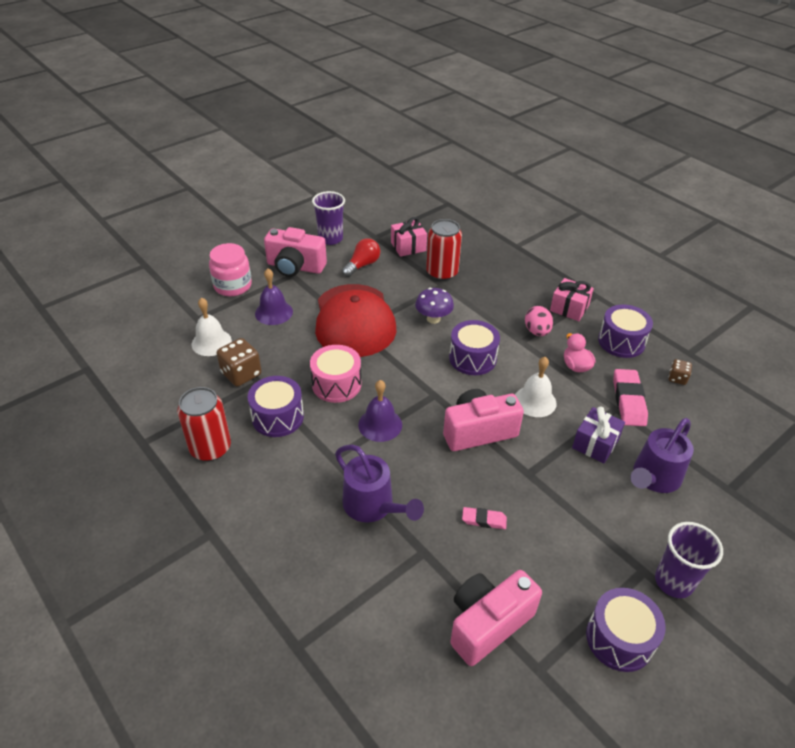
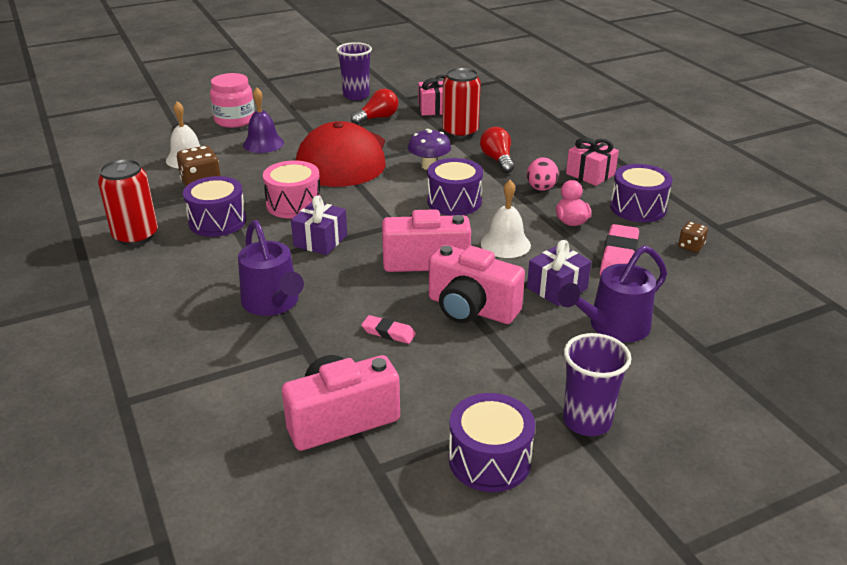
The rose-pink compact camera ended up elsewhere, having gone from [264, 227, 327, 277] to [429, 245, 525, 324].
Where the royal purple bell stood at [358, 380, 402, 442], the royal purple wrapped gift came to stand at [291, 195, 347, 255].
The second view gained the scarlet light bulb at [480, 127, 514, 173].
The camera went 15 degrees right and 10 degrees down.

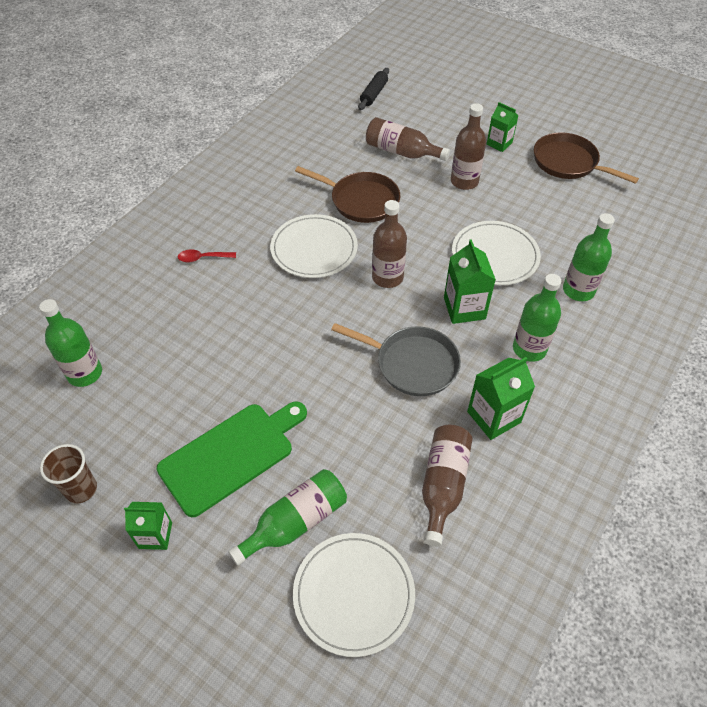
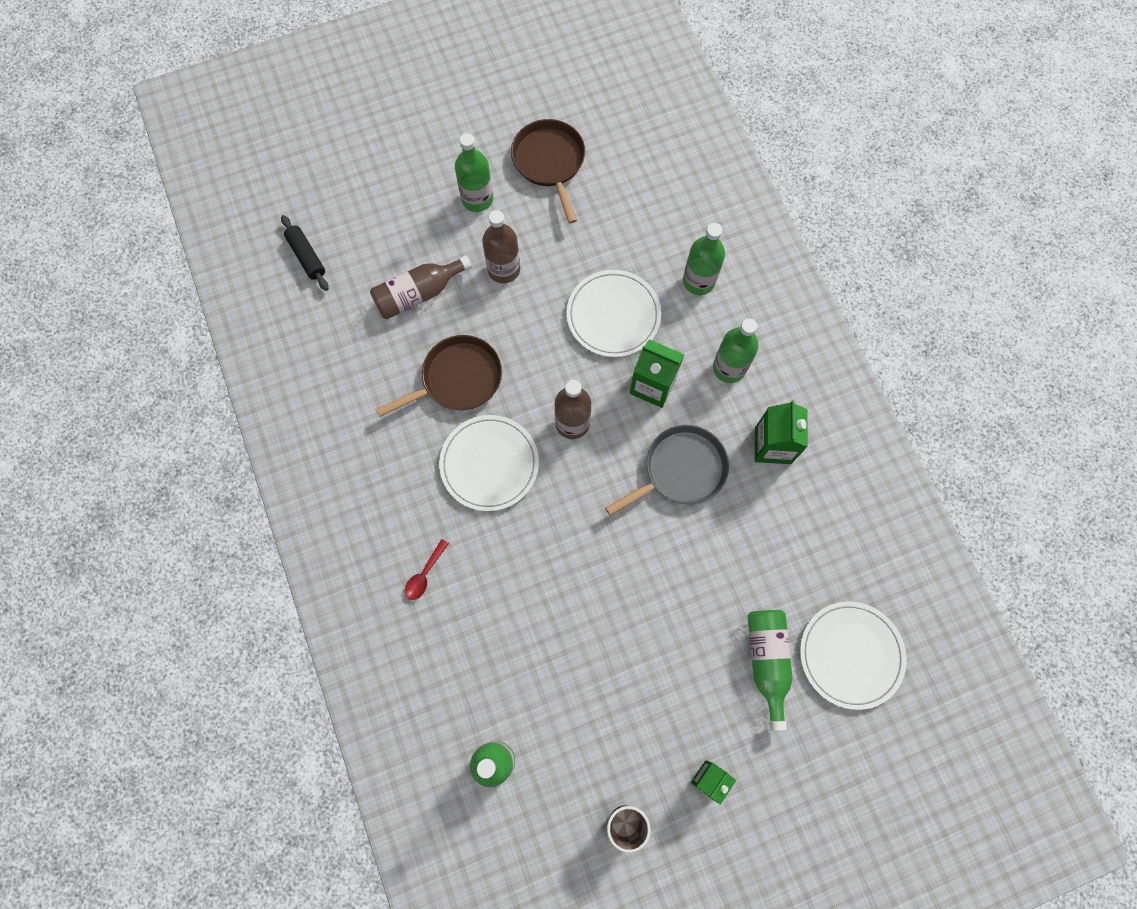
The second view lost the emerald bread board at [156, 402, 307, 517].
The second view lost the dark brown flask at [422, 425, 473, 547].
Where the emerald milk carton stood at [487, 102, 519, 152], the emerald flask came to stand at [455, 133, 493, 212].
The dark brown pan at [534, 132, 639, 184] ended up facing another way, 90 degrees clockwise from before.
The camera went 55 degrees left and 20 degrees up.

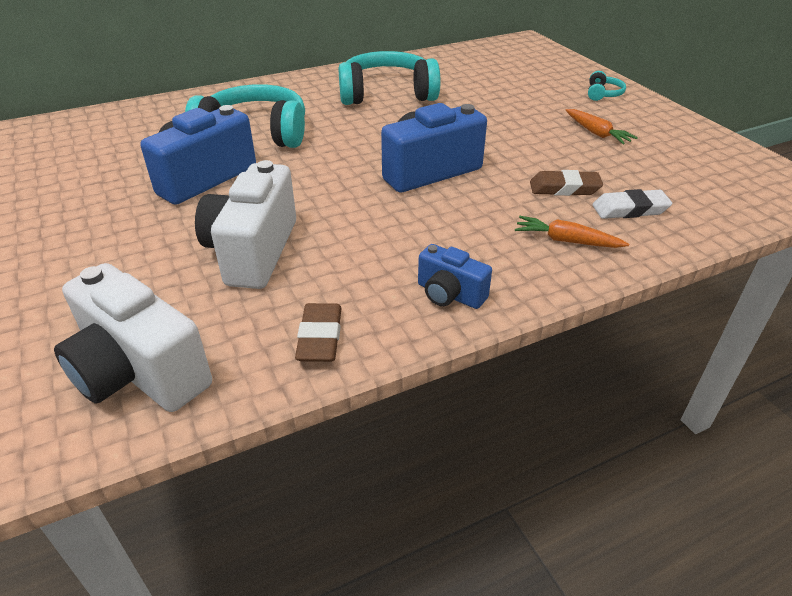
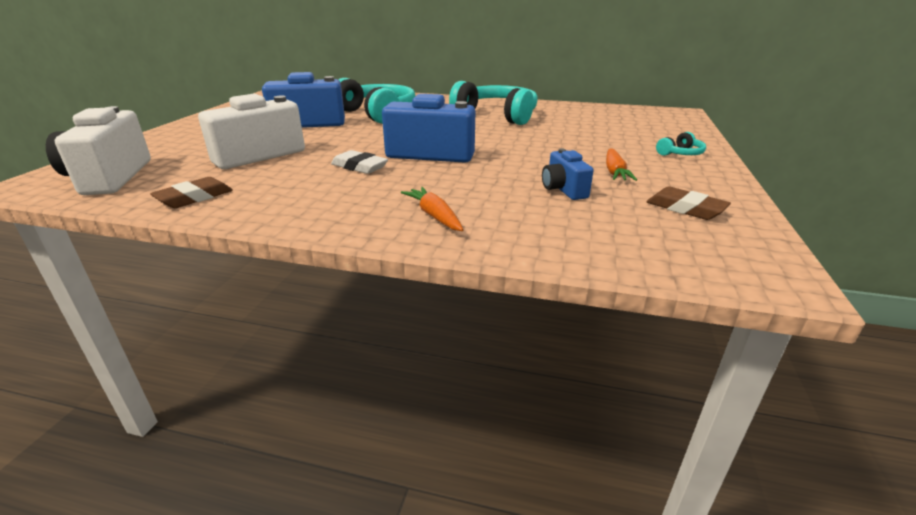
The cobalt compact camera ended up elsewhere, having gone from [418, 244, 492, 309] to [542, 148, 594, 200].
The dark brown pencil eraser ended up elsewhere, having gone from [530, 170, 603, 196] to [647, 186, 731, 220].
The pure white pencil eraser ended up elsewhere, having gone from [592, 189, 673, 219] to [331, 150, 388, 174].
The camera went 40 degrees right and 10 degrees down.

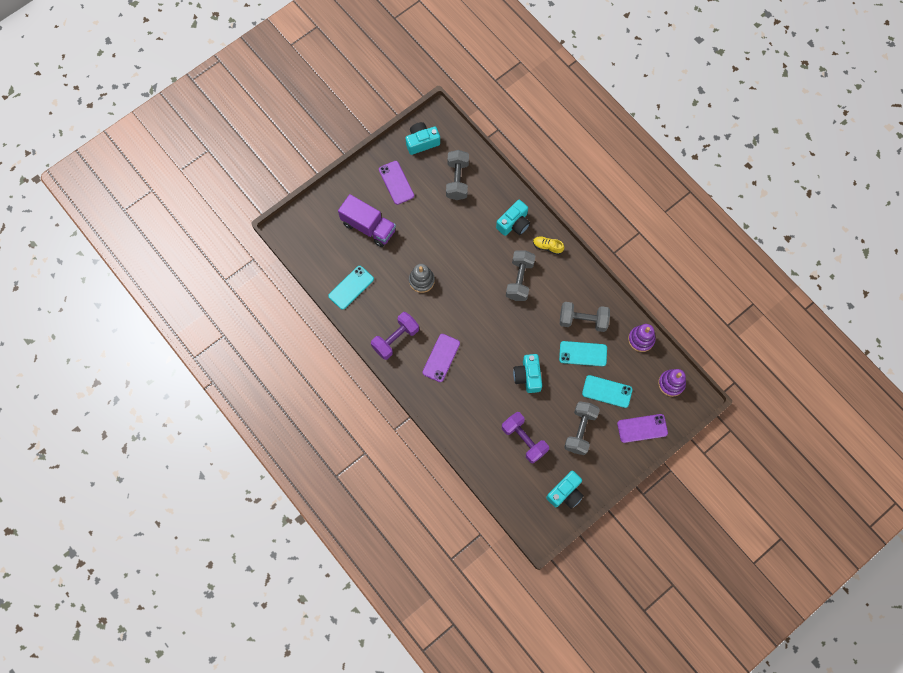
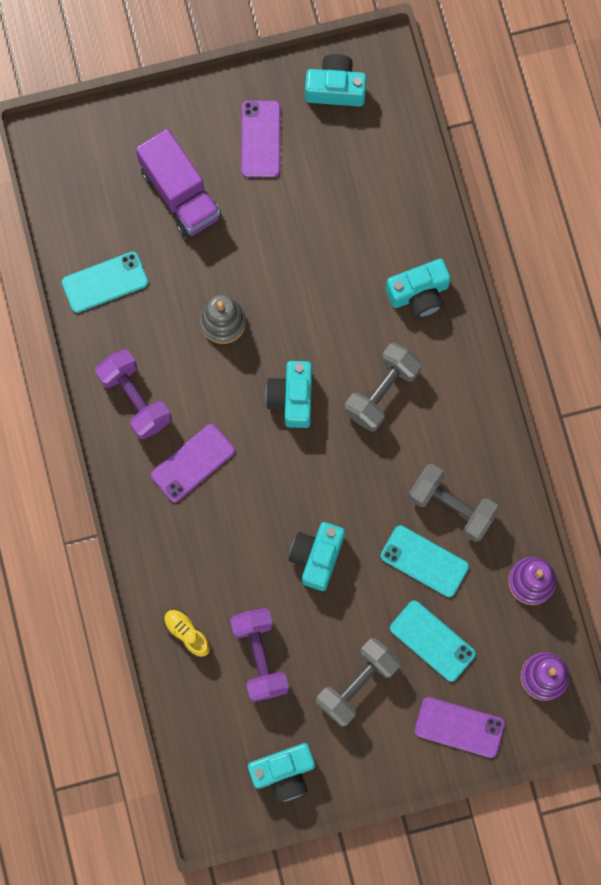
The royal purple dumbbell at [371, 312, 419, 360] ended up facing another way, 75 degrees clockwise from before.
The second view lost the ash-grey dumbbell at [446, 150, 469, 200].
The yellow shoe ended up elsewhere, having gone from [533, 236, 564, 255] to [164, 609, 210, 657].
The second view gained the aqua compact camera at [265, 361, 312, 428].
The camera went 25 degrees right and 5 degrees up.

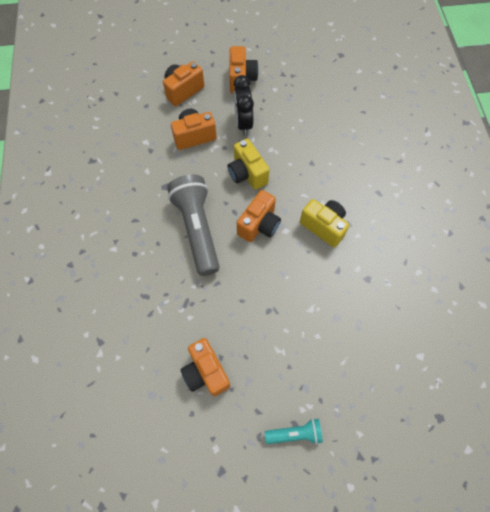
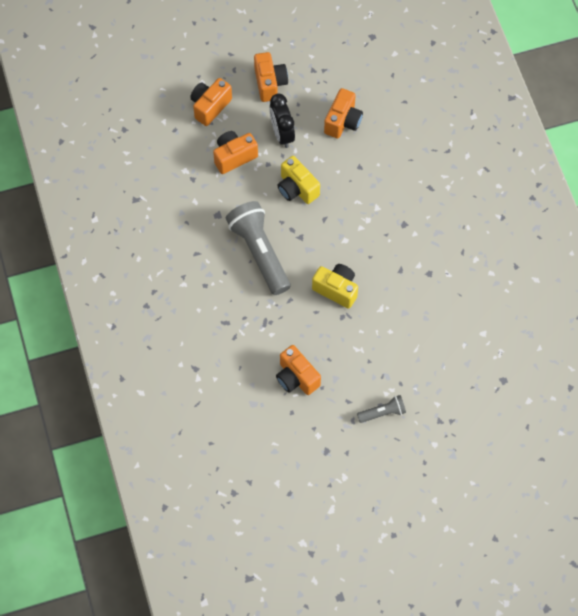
The orange-coloured compact camera ended up elsewhere, having gone from [237, 190, 281, 242] to [324, 88, 363, 138].
What was the aqua flashlight at [265, 419, 323, 444] turned into the ash-grey flashlight at [357, 395, 406, 423].
The yellow compact camera ended up elsewhere, having gone from [300, 199, 349, 247] to [312, 264, 358, 309].
The camera went 10 degrees left and 0 degrees up.

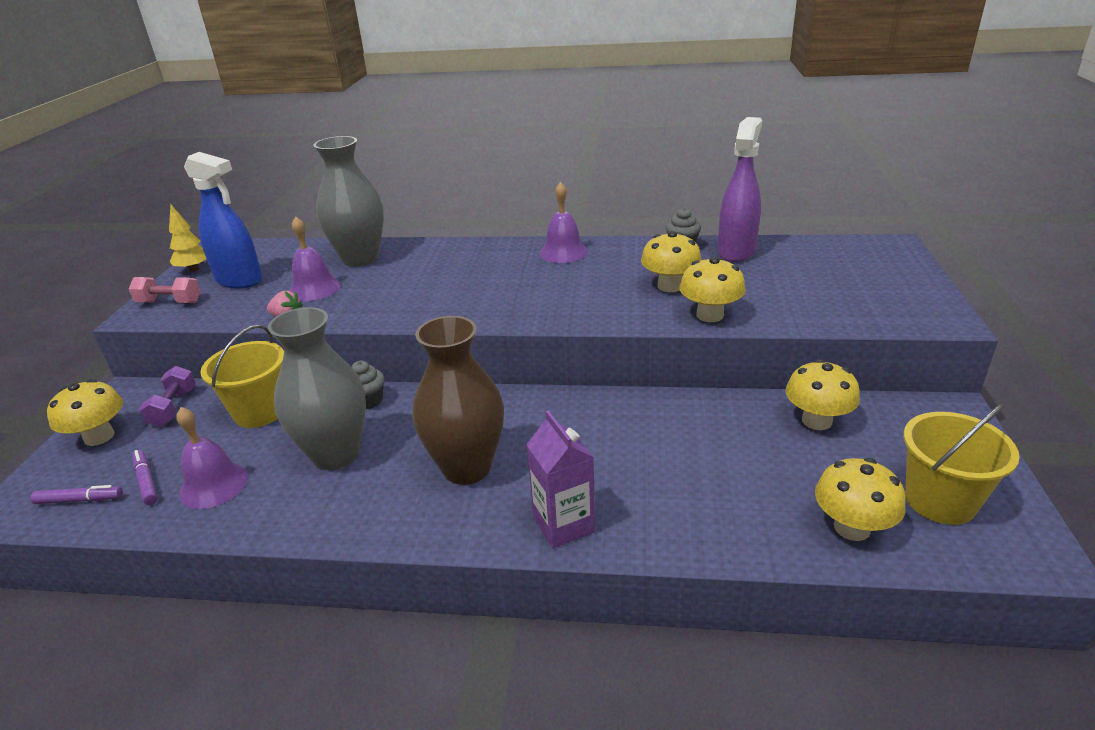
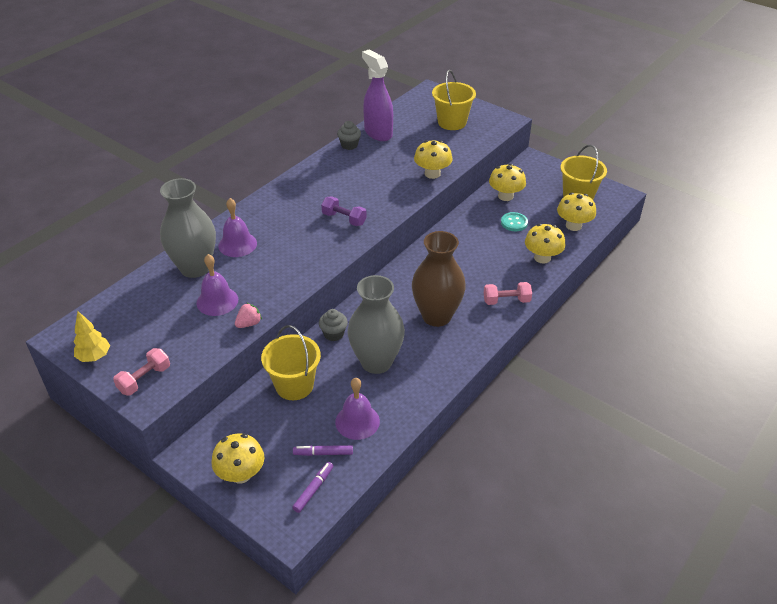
The royal purple dumbbell ended up elsewhere, having gone from [139, 366, 196, 427] to [321, 196, 367, 226].
The second view lost the cobalt sprayer at [184, 152, 262, 288].
Where the royal purple milk carton stood at [526, 410, 595, 549], the rose-pink dumbbell came to stand at [484, 282, 532, 305].
The royal purple bell ended up elsewhere, having gone from [539, 182, 588, 263] to [218, 198, 257, 257].
The yellow toadstool ended up elsewhere, having gone from [641, 231, 701, 292] to [525, 224, 566, 264].
The second view gained the yellow sand bucket at [432, 70, 476, 130].
The second view gained the aqua sewing button at [501, 212, 528, 231].
The camera went 60 degrees left and 10 degrees up.

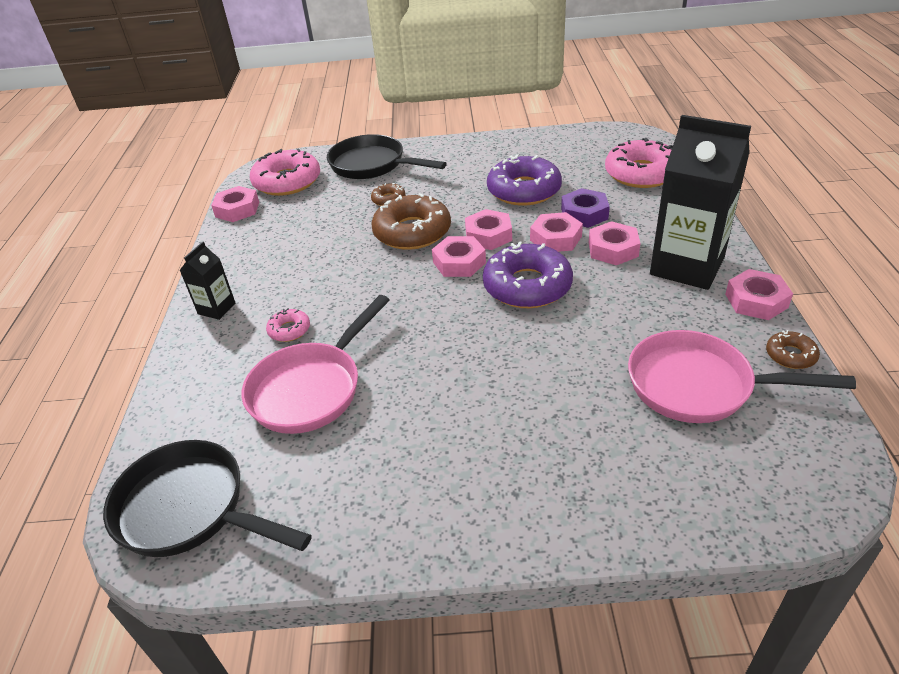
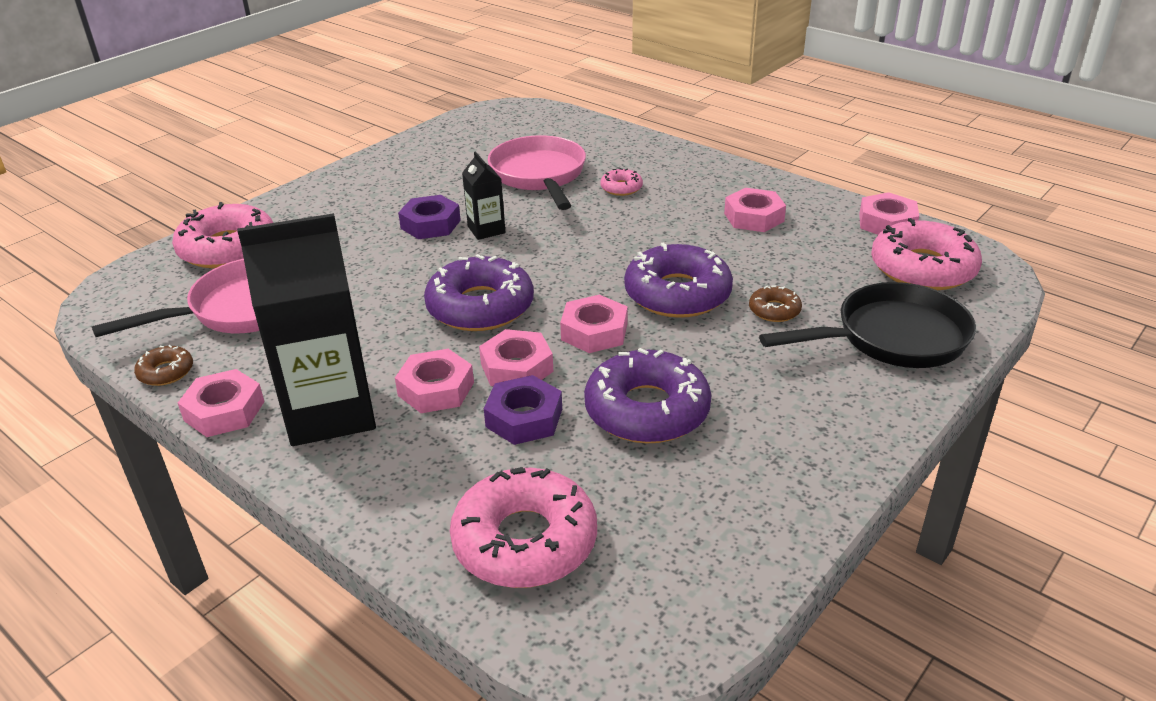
The second view lost the ebony pan at [103, 440, 312, 557].
The ebony milk carton ended up elsewhere, having gone from [179, 242, 236, 320] to [462, 151, 506, 240].
What was the dark brown doughnut at [372, 193, 451, 250] turned into the royal purple doughnut at [624, 242, 733, 318].
The rose-pink hex nut ended up elsewhere, having gone from [432, 236, 486, 277] to [724, 188, 786, 232].
The second view gained the rose-pink doughnut at [172, 202, 273, 268].
The second view gained the royal purple hex nut at [398, 195, 461, 239].
The camera went 130 degrees right and 5 degrees down.

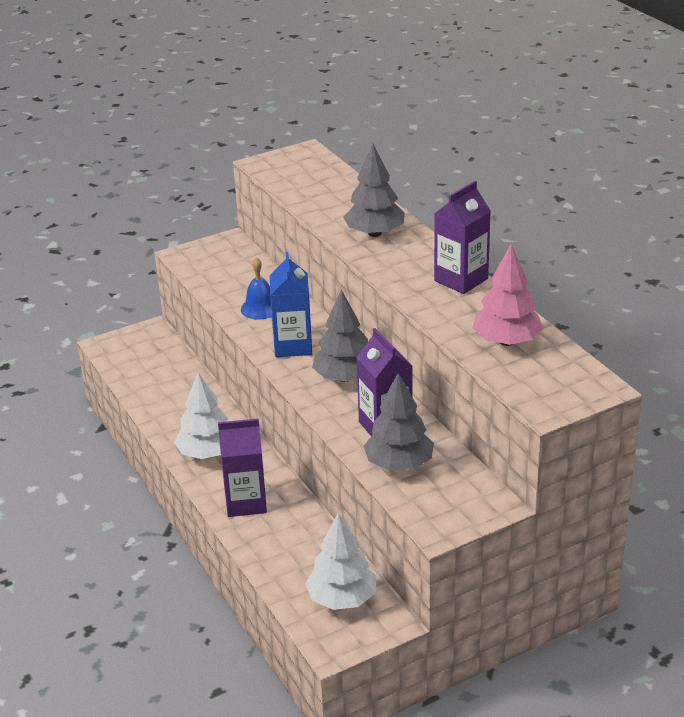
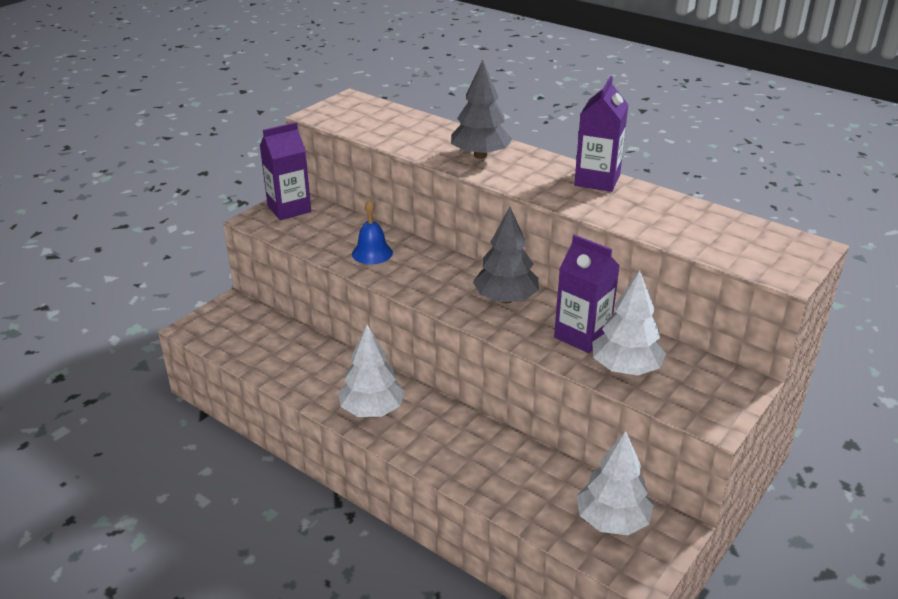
The royal purple milk carton ended up elsewhere, having gone from [218, 418, 267, 517] to [260, 122, 311, 220].
The second view lost the cobalt milk carton at [270, 252, 312, 357].
What was the ash-grey tree at [364, 373, 434, 471] turned into the pure white tree at [592, 270, 666, 375].
The second view lost the rose-pink tree at [472, 244, 544, 346].
The camera went 25 degrees left and 0 degrees up.

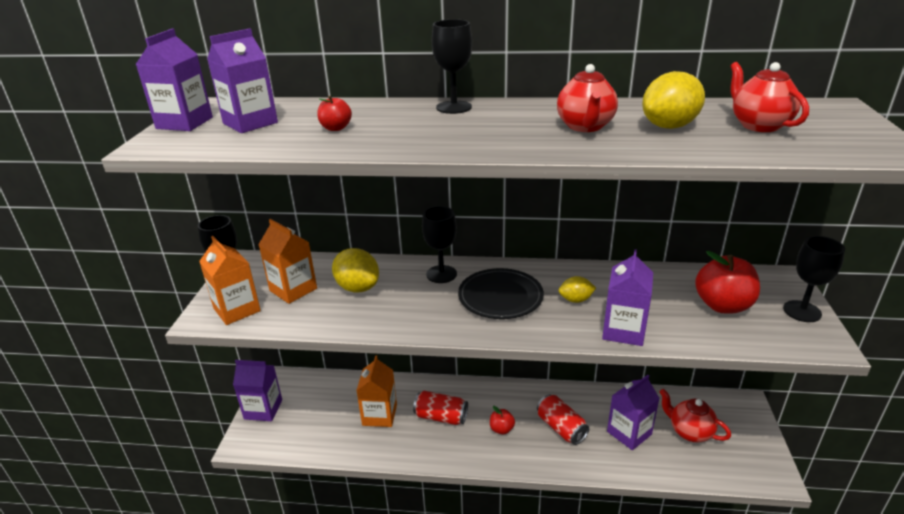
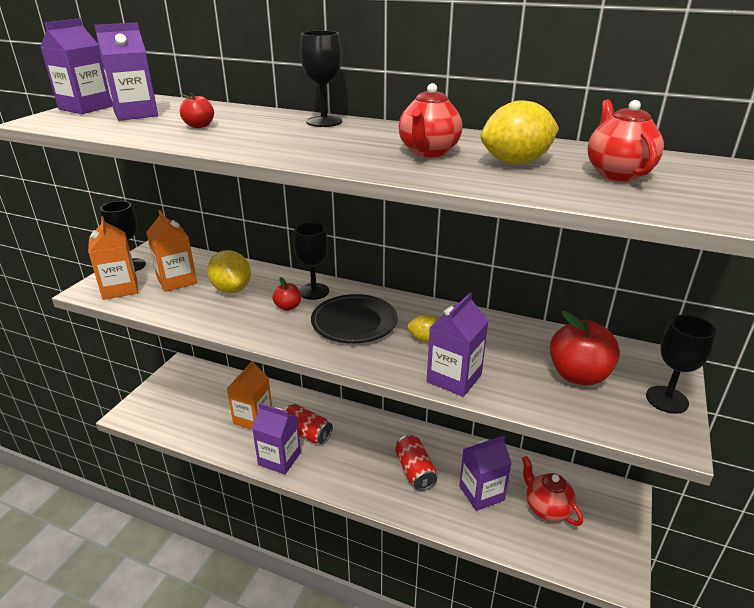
The royal purple milk carton ended up elsewhere, having gone from [233, 360, 282, 421] to [252, 403, 301, 475].
The scarlet apple ended up elsewhere, having gone from [490, 406, 515, 435] to [272, 277, 301, 311].
The camera went 15 degrees right and 0 degrees up.

